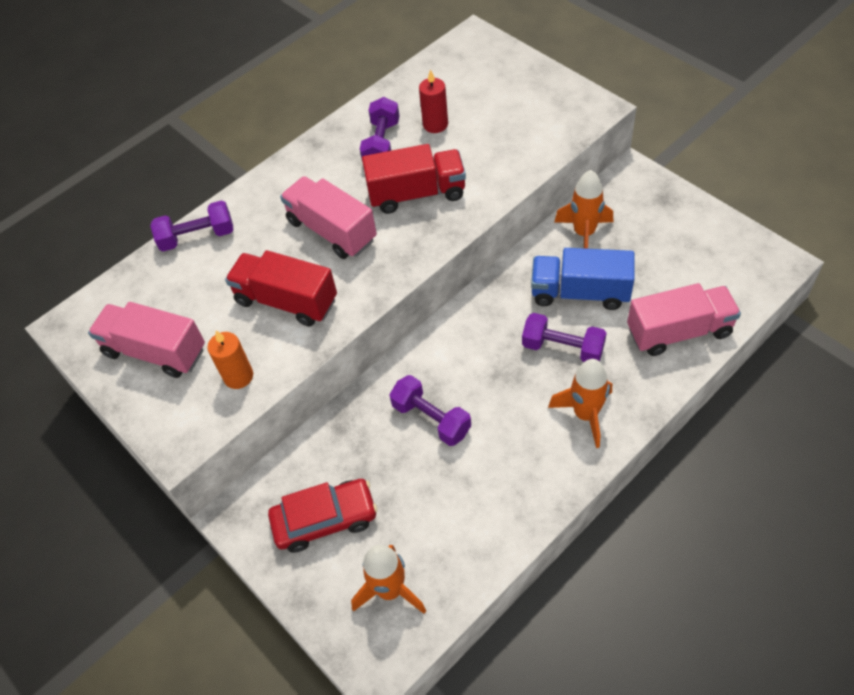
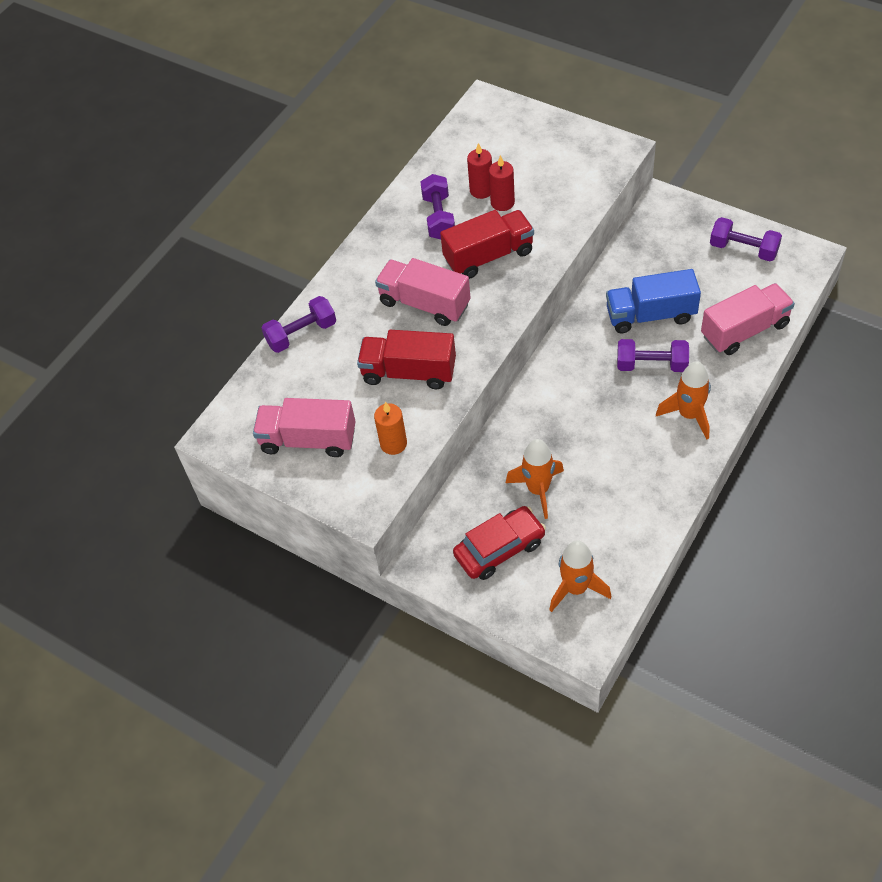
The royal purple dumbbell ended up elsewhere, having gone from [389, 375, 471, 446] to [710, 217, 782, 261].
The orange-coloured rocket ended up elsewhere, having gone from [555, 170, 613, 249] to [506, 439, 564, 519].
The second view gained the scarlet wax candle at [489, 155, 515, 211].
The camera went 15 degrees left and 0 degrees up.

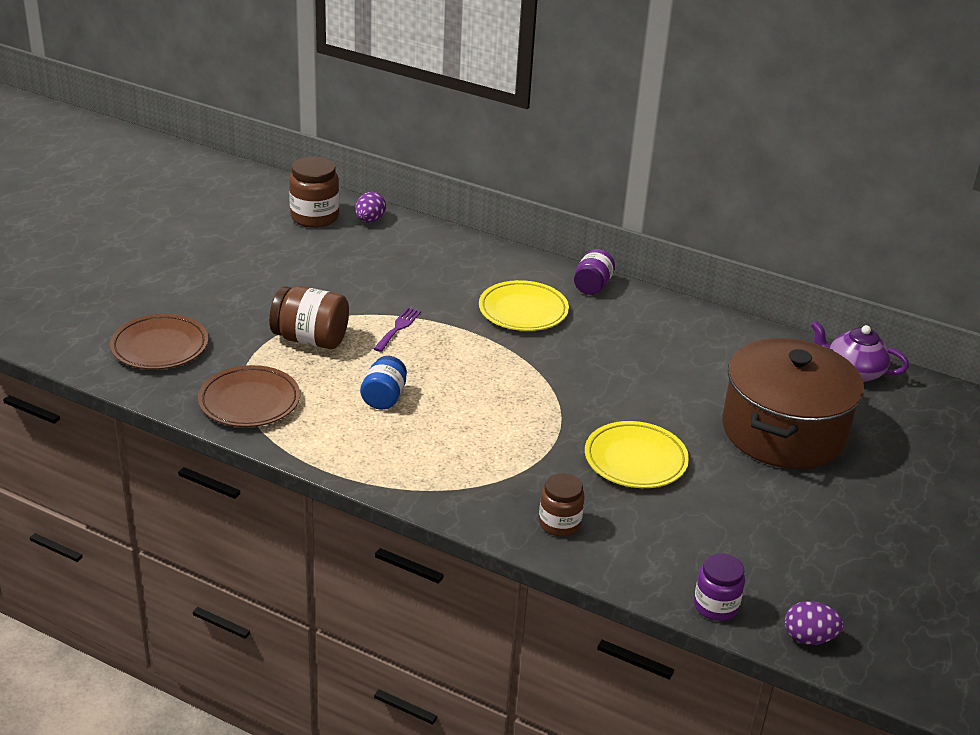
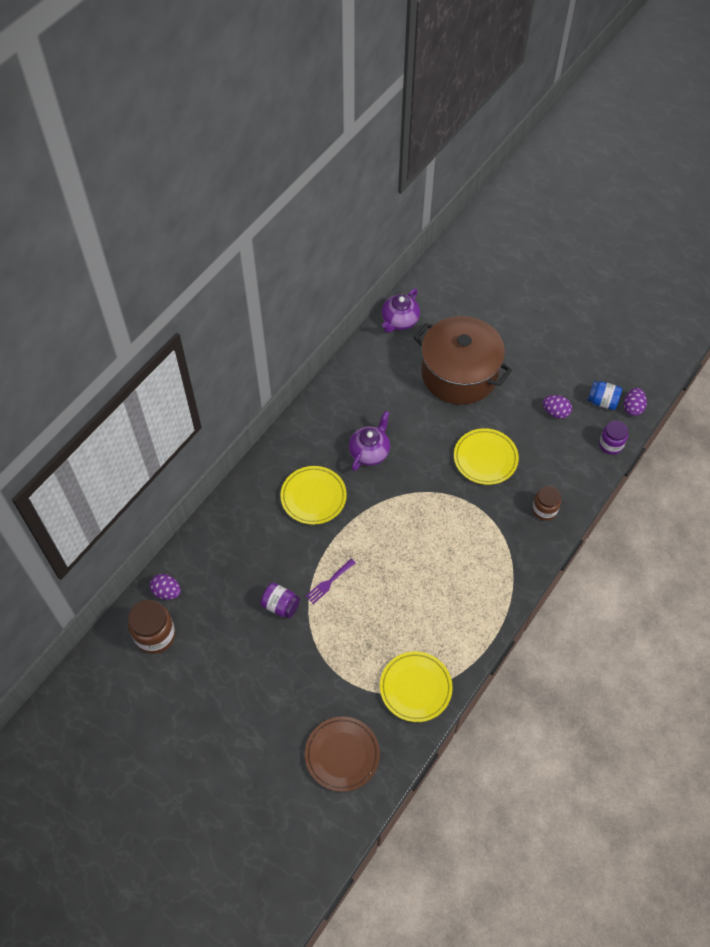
What was the dark brown dinner plate at [198, 365, 300, 427] turned into the yellow dinner plate at [380, 652, 453, 722].
The second view lost the dark brown jam jar at [269, 286, 349, 349].
The cobalt jam jar ended up elsewhere, having gone from [360, 356, 407, 410] to [587, 381, 622, 410].
The royal purple fork at [374, 307, 421, 352] ended up facing another way, 75 degrees counterclockwise from before.
The royal purple jam jar ended up elsewhere, having gone from [574, 249, 615, 295] to [260, 583, 300, 619].
The second view gained the royal purple tea pot at [349, 411, 390, 471].
The second view gained the royal purple egg shape at [543, 395, 572, 419].
The camera went 80 degrees left and 25 degrees up.

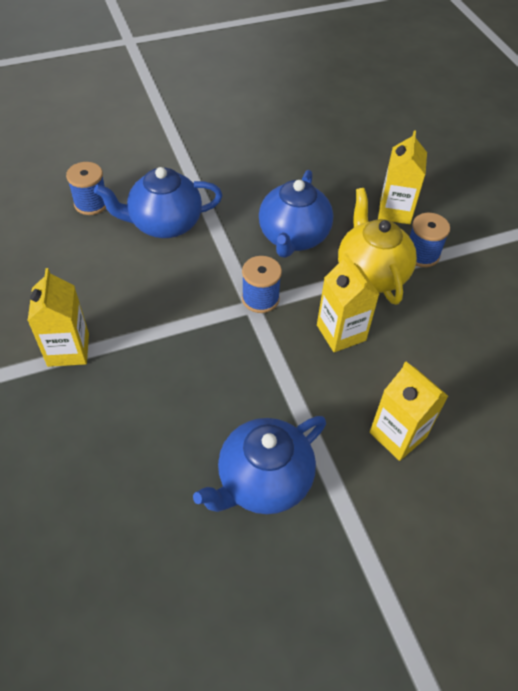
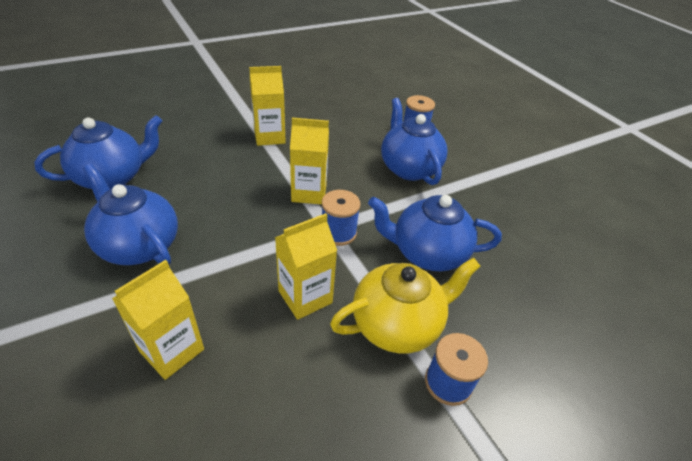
The yellow milk carton ended up elsewhere, having gone from [378, 131, 427, 224] to [290, 117, 329, 205].
The second view gained the cobalt tea pot at [34, 115, 162, 189].
The camera went 80 degrees right and 10 degrees down.

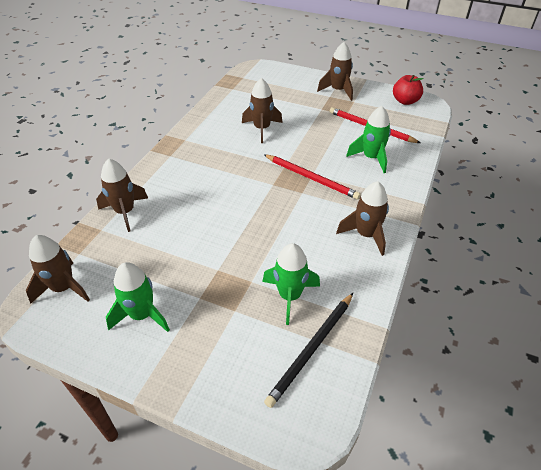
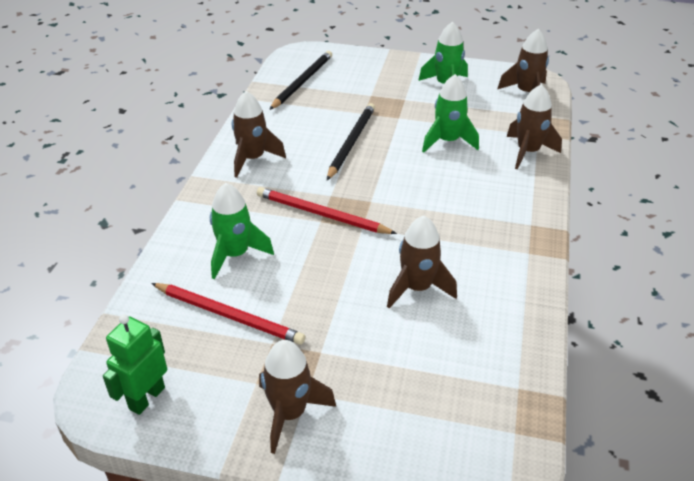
The emerald rocket ended up elsewhere, having gone from [262, 243, 320, 325] to [422, 74, 479, 153].
Where the scarlet apple stood at [393, 75, 424, 105], the emerald robot came to stand at [103, 314, 167, 415].
The second view gained the ebony lead pencil at [327, 103, 375, 180].
The camera went 170 degrees right and 5 degrees down.

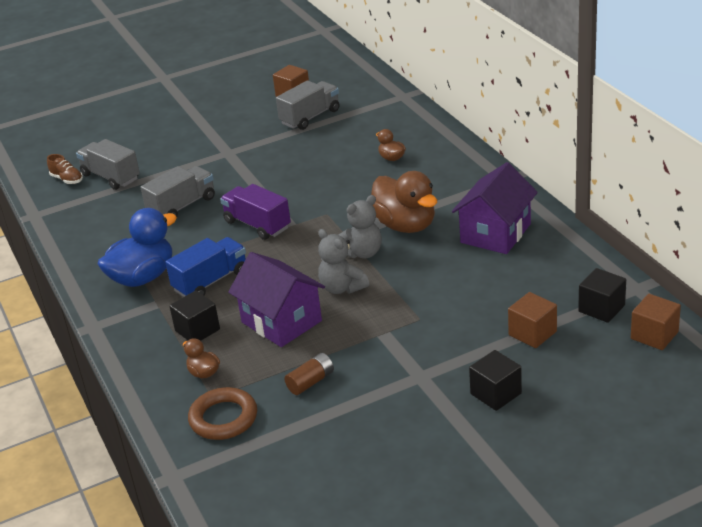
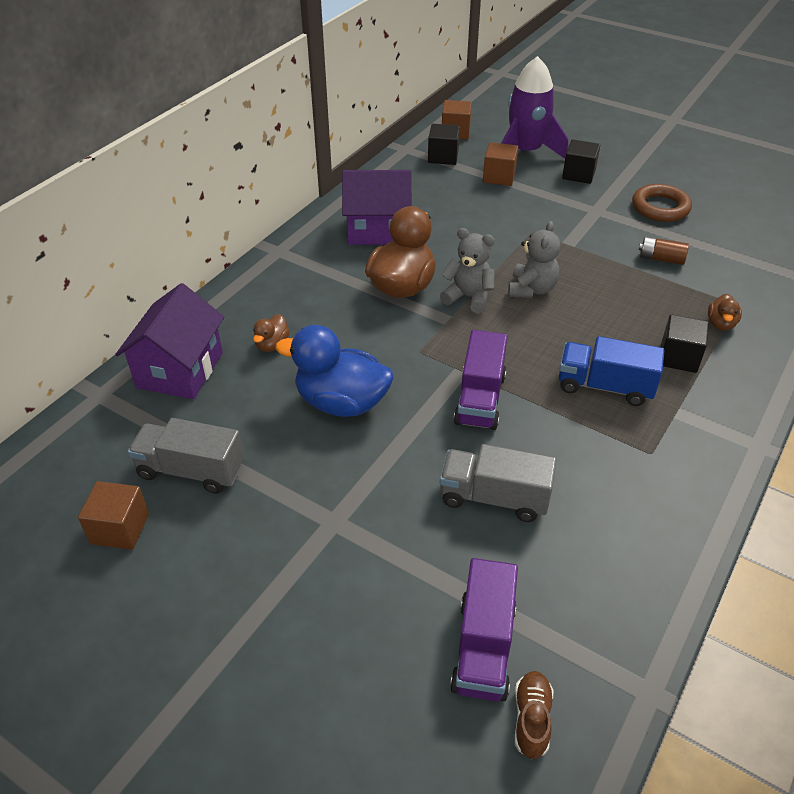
What was the ash-grey toy truck at [76, 139, 140, 190] turned into the royal purple toy truck at [450, 558, 518, 701].
The cobalt duck ended up elsewhere, having gone from [98, 208, 177, 287] to [275, 325, 393, 417].
The dark brown torus ended up elsewhere, having gone from [188, 387, 257, 440] to [632, 184, 692, 222].
The royal purple toy house ended up elsewhere, having gone from [228, 252, 325, 347] to [115, 283, 224, 399].
The second view gained the royal purple rocket at [501, 56, 568, 158].
The camera went 125 degrees left and 10 degrees up.

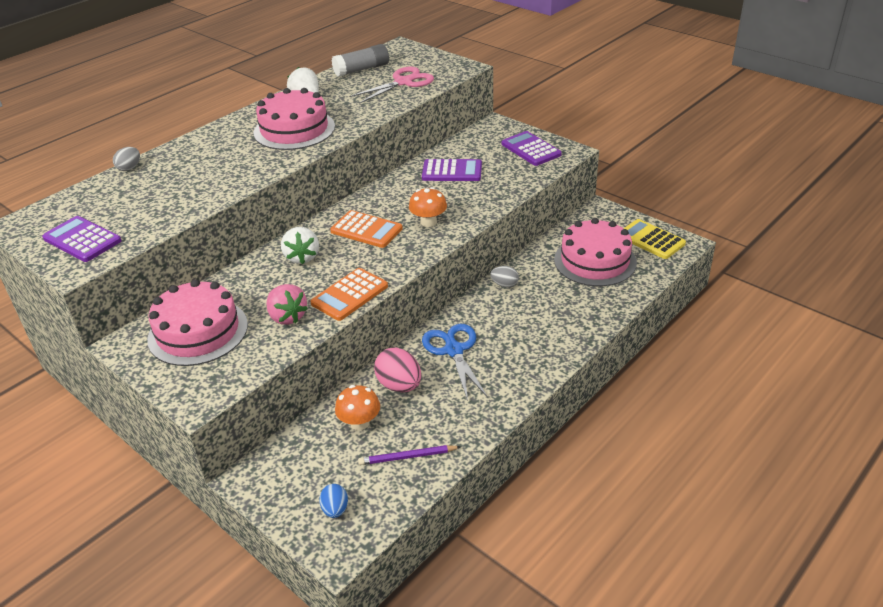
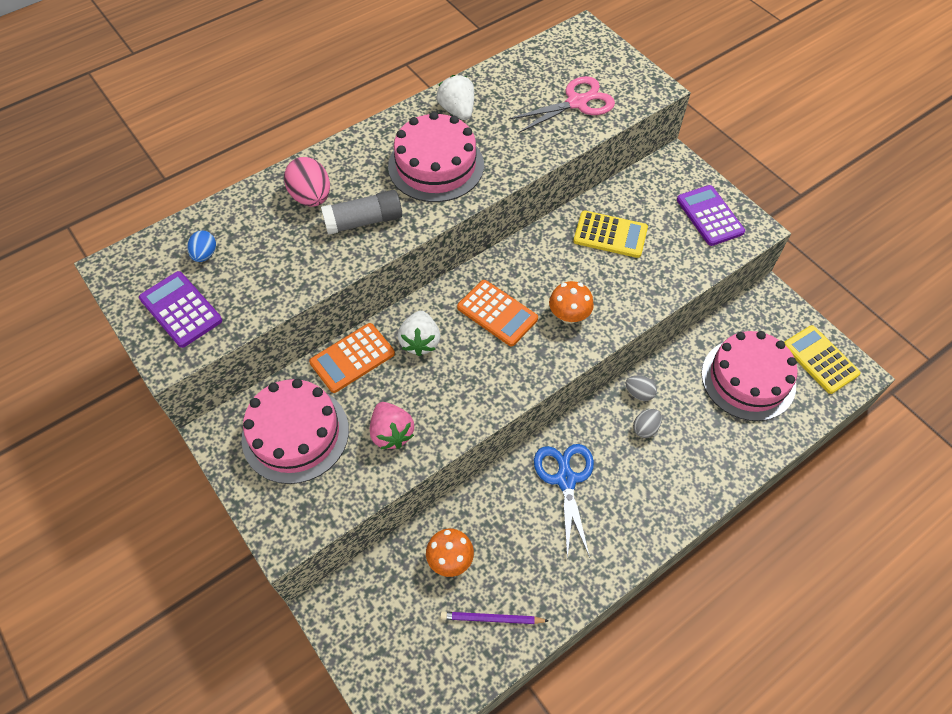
The ash-grey egg shape ended up elsewhere, having gone from [113, 147, 140, 171] to [633, 409, 662, 438].
The orange-coloured pocket calculator ended up elsewhere, having gone from [311, 268, 388, 321] to [309, 323, 395, 393].
The cobalt egg shape ended up elsewhere, having gone from [319, 484, 348, 518] to [187, 231, 216, 262].
The ash-grey stick of glue ended up elsewhere, having gone from [332, 44, 389, 77] to [321, 190, 402, 235].
The rose-pink egg shape ended up elsewhere, having gone from [374, 348, 421, 392] to [284, 157, 330, 207].
What was the royal purple pocket calculator at [422, 159, 482, 181] turned into the yellow pocket calculator at [573, 210, 648, 258].
The camera went 10 degrees right and 20 degrees up.

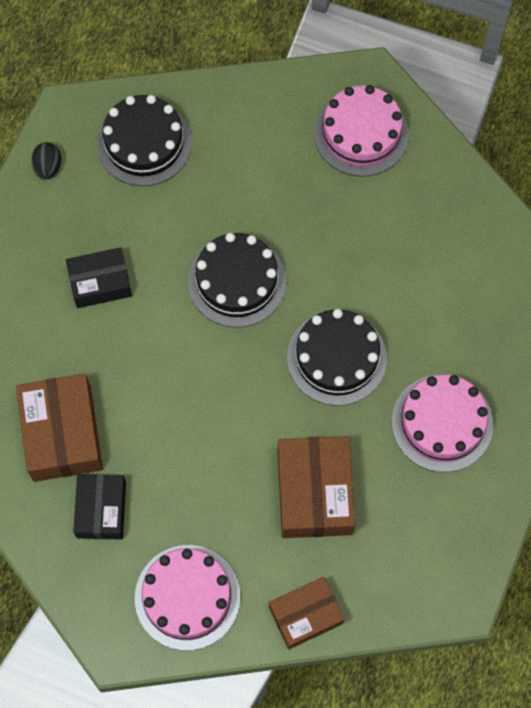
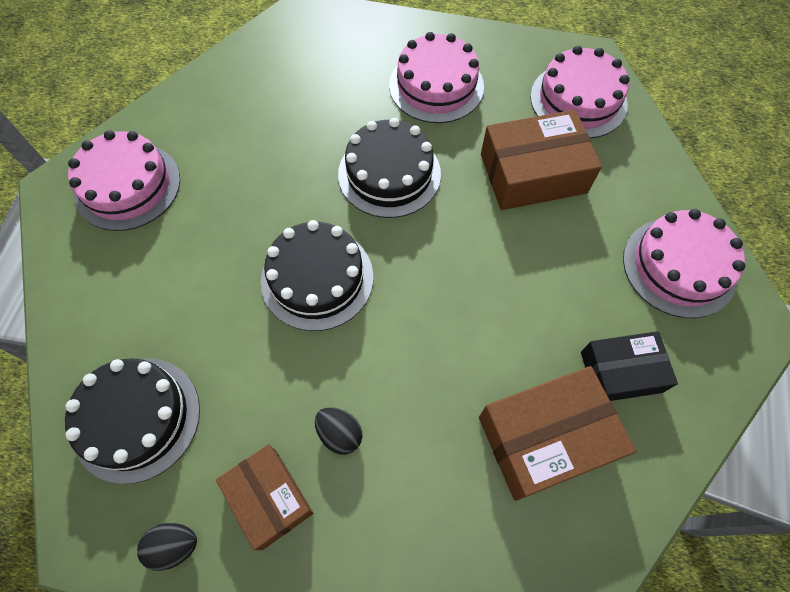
Where the ebony box stood at [66, 247, 132, 308], the ebony egg shape came to stand at [315, 407, 362, 455].
The dark brown box ended up elsewhere, having gone from [269, 577, 344, 649] to [216, 444, 313, 550].
The second view gained the rose-pink cake at [530, 46, 630, 138].
The camera went 100 degrees left and 5 degrees down.

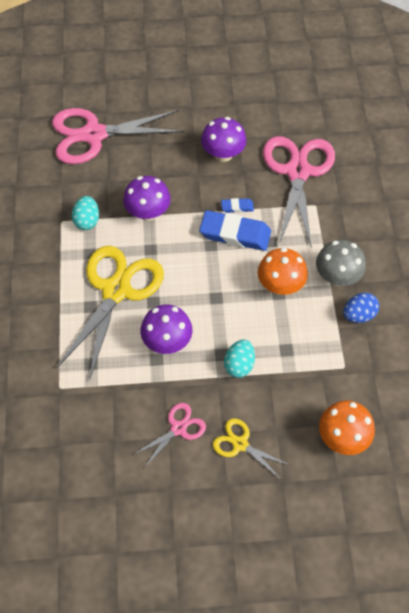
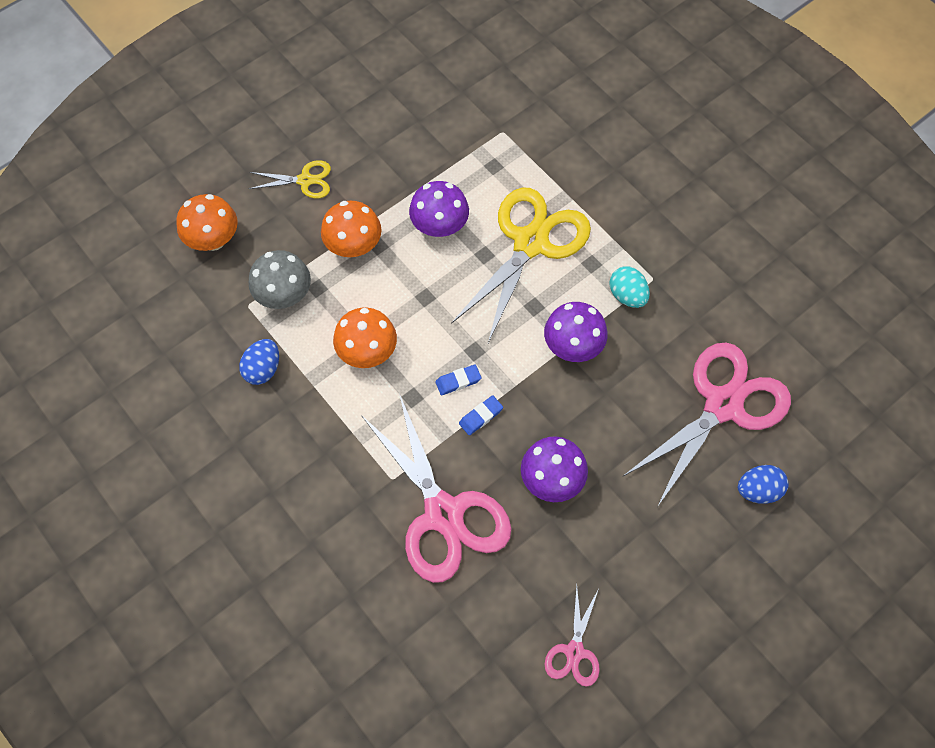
The yellow shears at [57, 246, 164, 381] ended up facing another way, 135 degrees counterclockwise from before.
The rose-pink shears ended up elsewhere, having gone from [133, 403, 206, 468] to [545, 584, 600, 687].
The size of the cobalt pencil eraser at [199, 210, 271, 251] changed by a factor of 0.48.
Where the aqua egg shape stood at [224, 339, 255, 378], the orange-coloured toadstool came to stand at [321, 201, 382, 257].
The ash-grey toadstool ended up elsewhere, having gone from [316, 240, 366, 286] to [249, 250, 311, 309].
The second view gained the cobalt egg shape at [738, 465, 788, 504].
The camera went 145 degrees right and 5 degrees up.

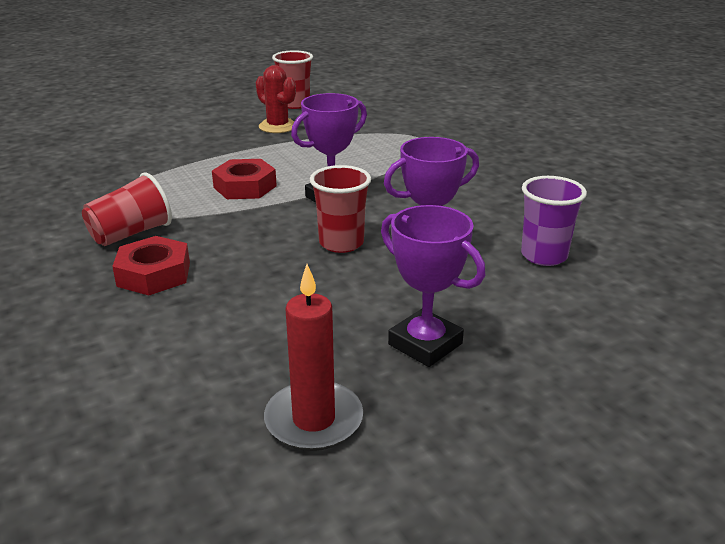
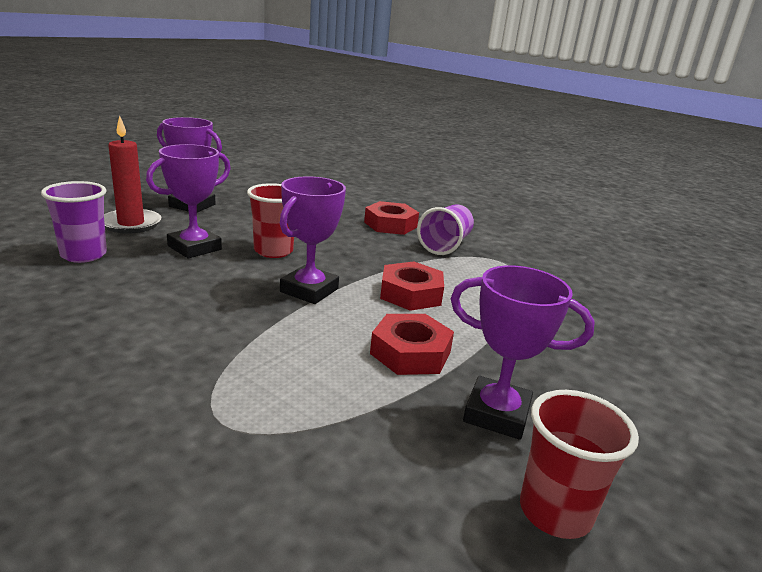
What was the scarlet beaker at [82, 172, 172, 246] turned into the royal purple beaker at [417, 205, 474, 255].
Where the scarlet prickly plant stood at [256, 65, 296, 133], the royal purple prize cup came to stand at [451, 265, 595, 440].
The scarlet wax candle ended up elsewhere, having gone from [264, 264, 363, 451] to [104, 116, 161, 234].
The second view gained the scarlet hex nut at [370, 314, 454, 375].
The camera went 155 degrees right and 5 degrees down.

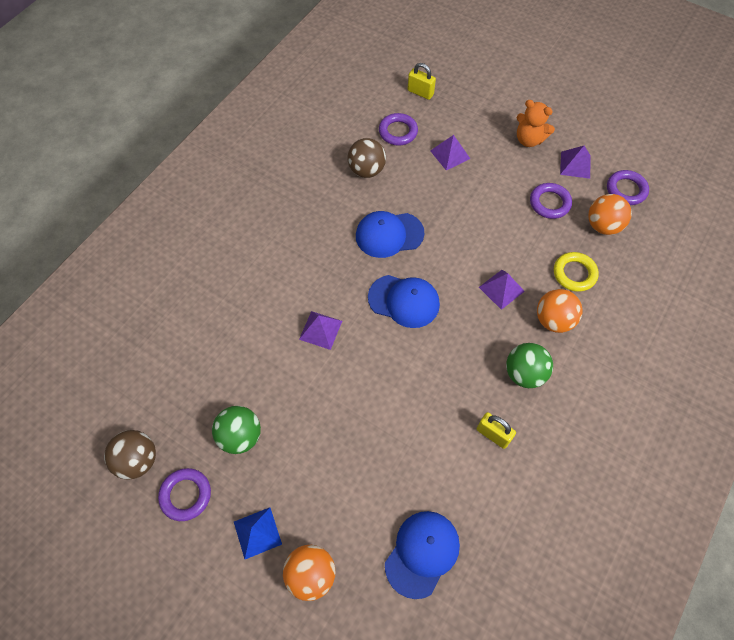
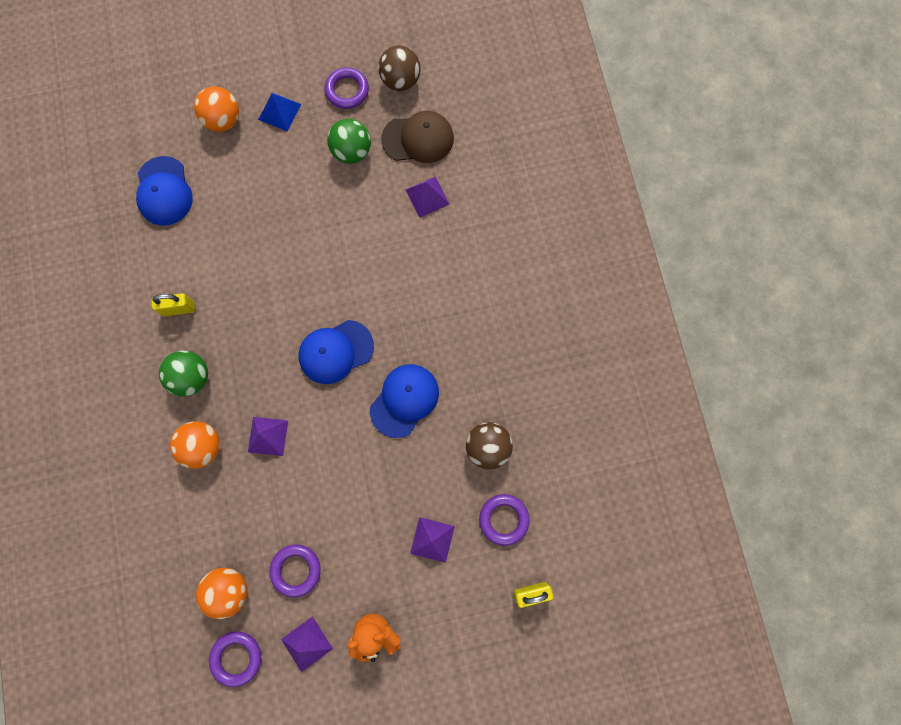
The royal purple pyramid ended up elsewhere, having gone from [299, 311, 342, 350] to [406, 176, 449, 218].
The second view lost the yellow torus at [554, 252, 599, 292].
The second view gained the dark brown baseball cap at [381, 111, 454, 163].
The camera went 135 degrees right and 15 degrees up.

